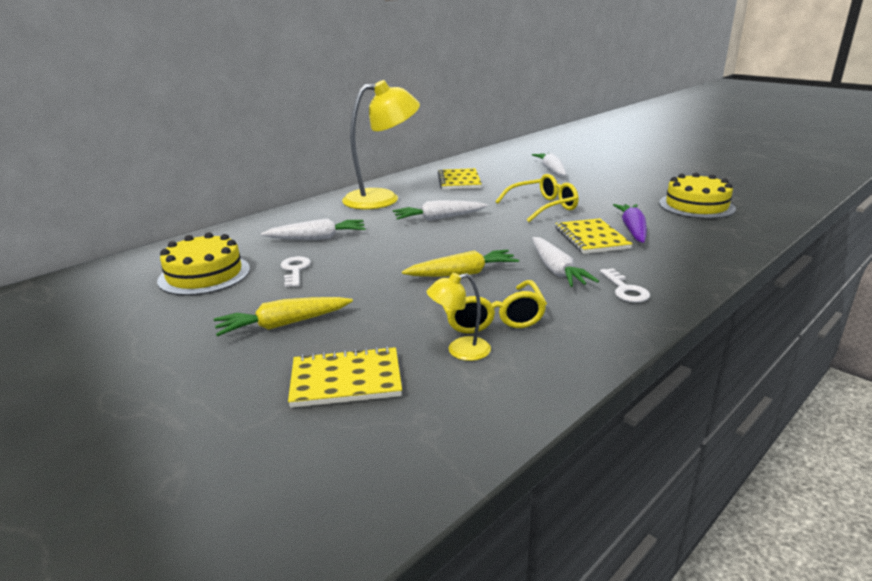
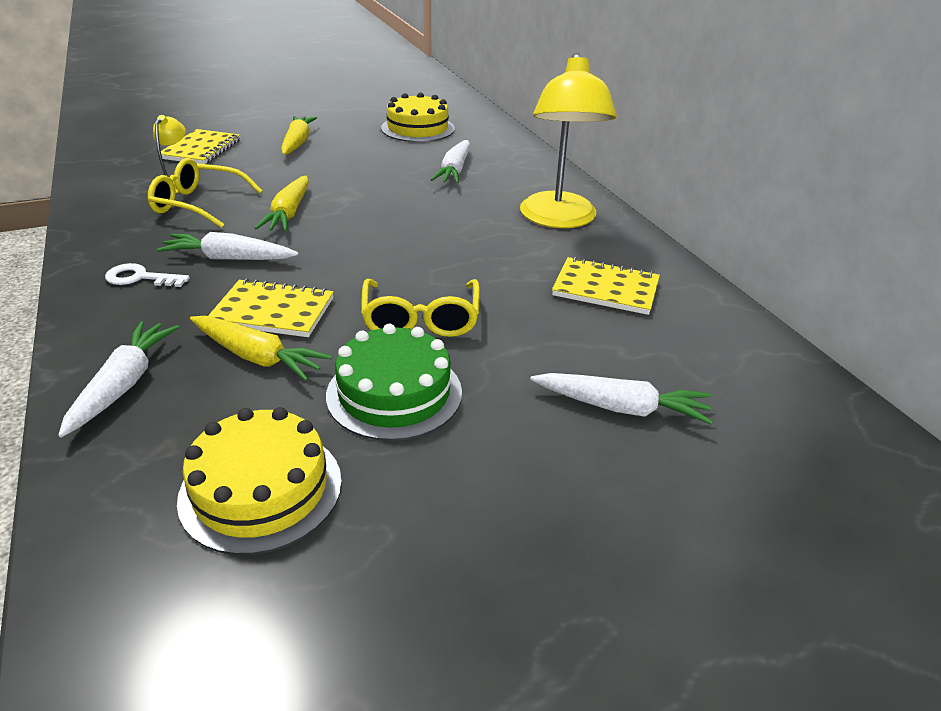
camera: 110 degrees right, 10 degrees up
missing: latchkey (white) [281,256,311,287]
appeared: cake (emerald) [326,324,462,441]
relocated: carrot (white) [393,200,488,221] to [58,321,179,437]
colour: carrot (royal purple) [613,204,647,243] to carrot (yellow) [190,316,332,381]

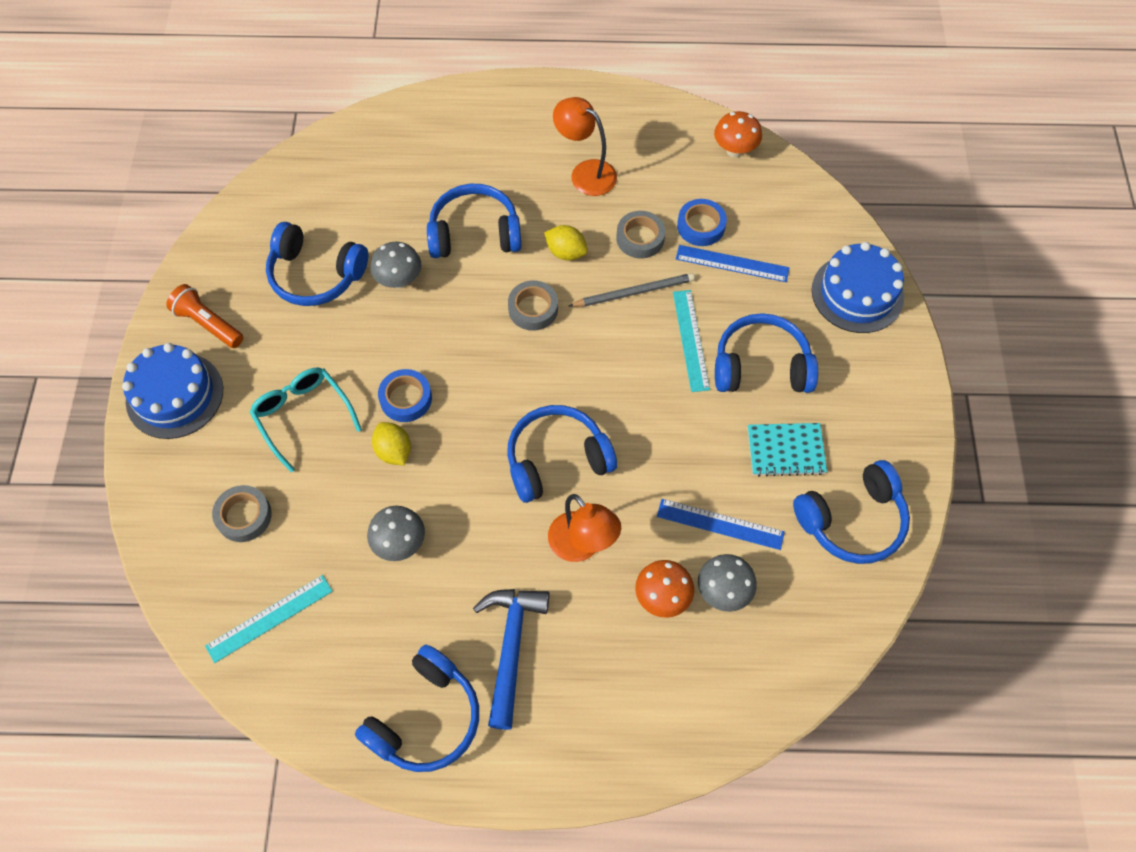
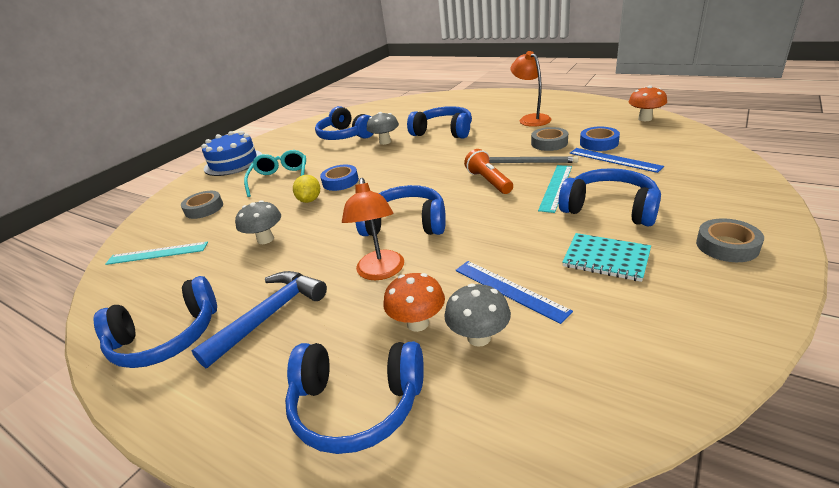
camera: 35 degrees right, 30 degrees down
missing: citrus fruit (yellow) [544,225,588,260]; cake (royal blue) [812,242,904,333]
relocated: tape (ash-grey) [508,281,558,331] to [696,218,764,262]; flashlight (orange) [166,284,244,348] to [464,149,513,194]; headset (royal blue) [793,460,910,564] to [285,342,424,454]

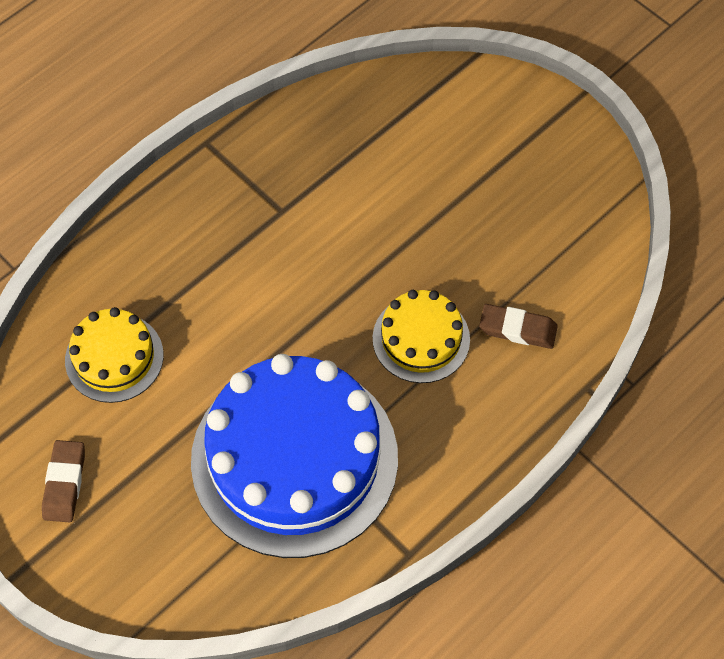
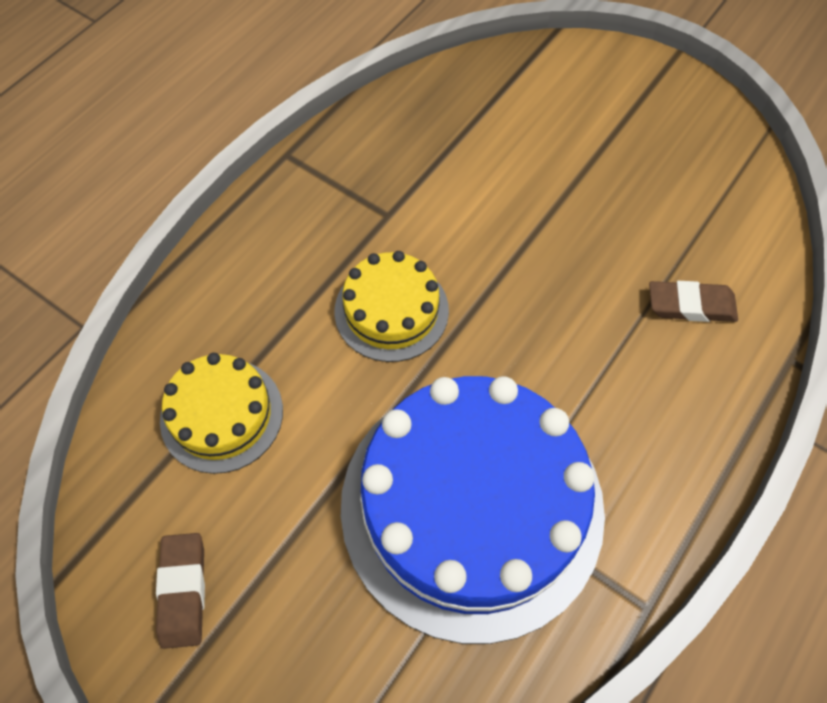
camera: 10 degrees left, 0 degrees up
relocated: cake (yellow) [373,290,470,383] to [335,251,449,362]

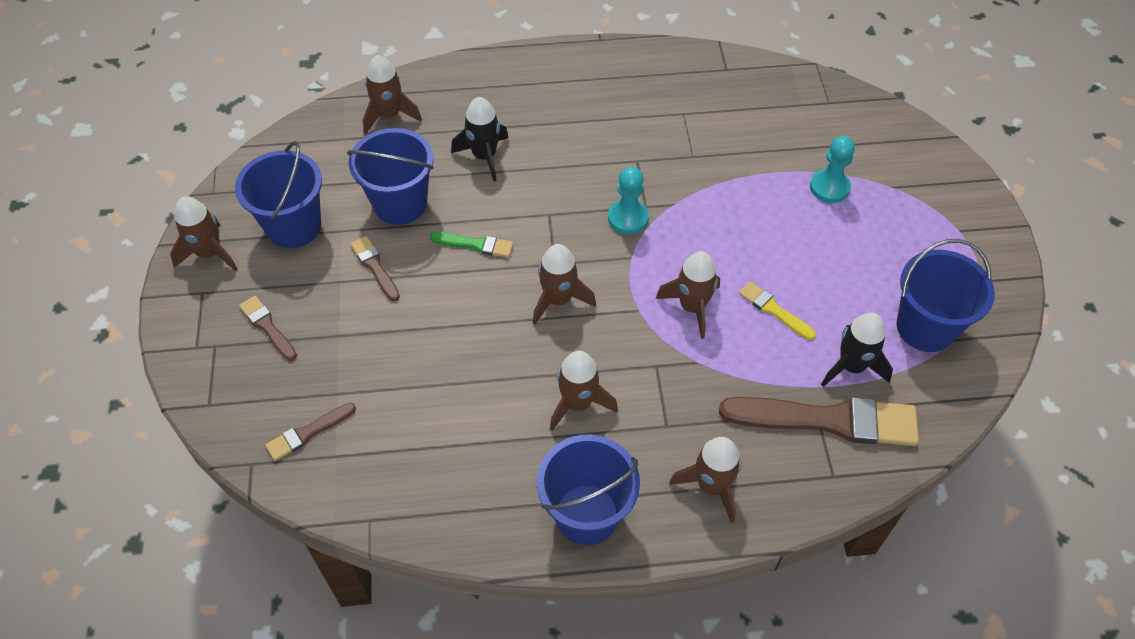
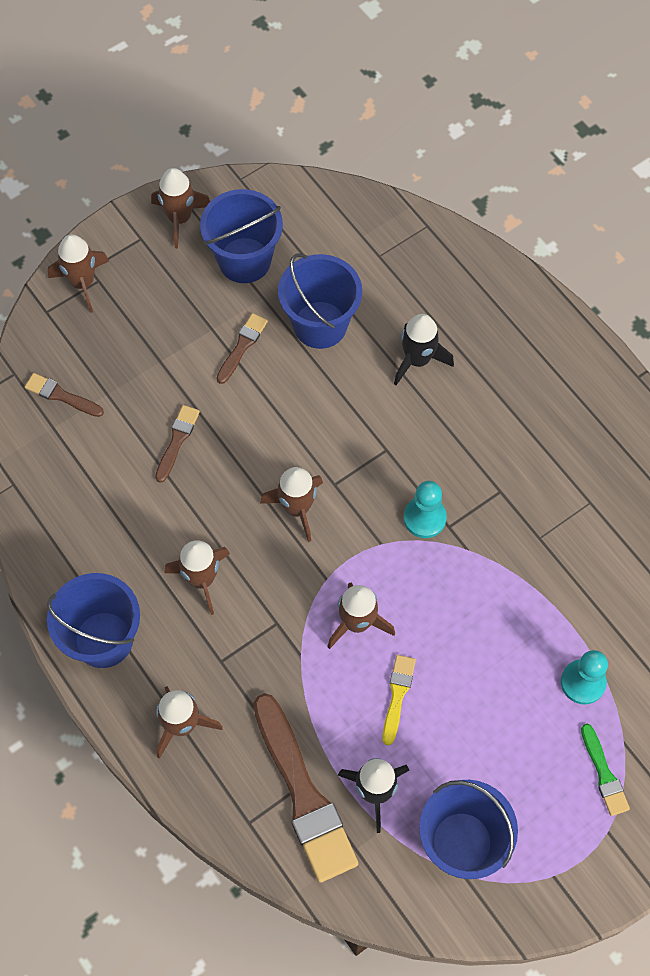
camera: 60 degrees right, 10 degrees up
relocated: spaceship (dark brown) [363,55,422,135] to [48,234,109,313]; brush (emerald) [430,232,513,257] to [581,724,630,816]; brush (dark brown) [239,296,297,361] to [155,405,200,483]

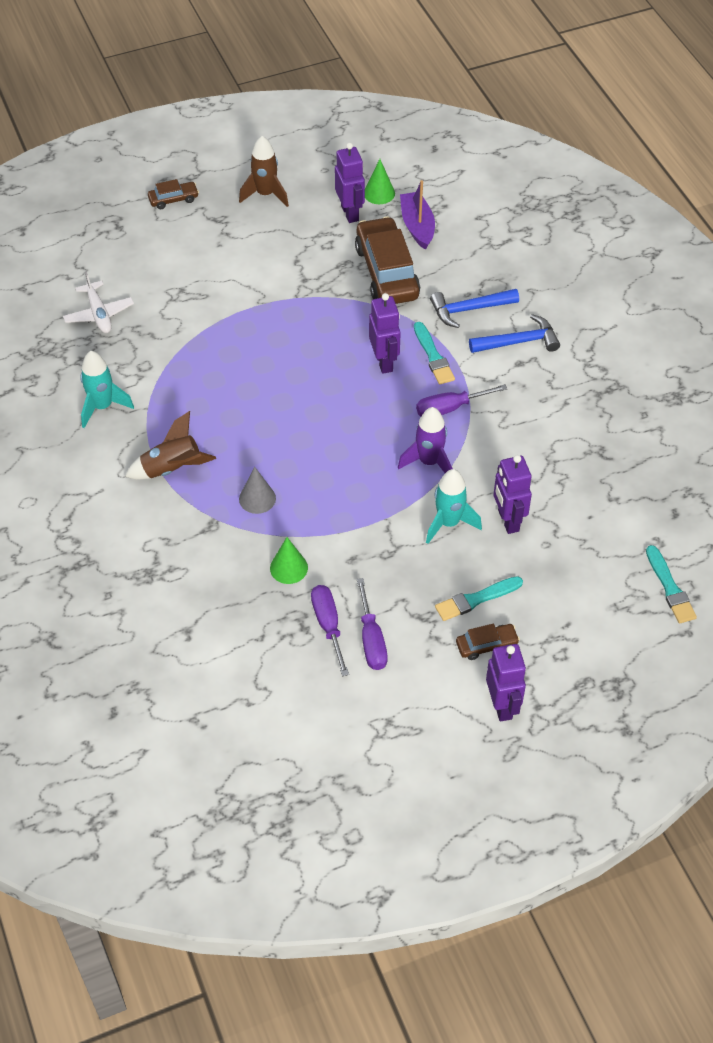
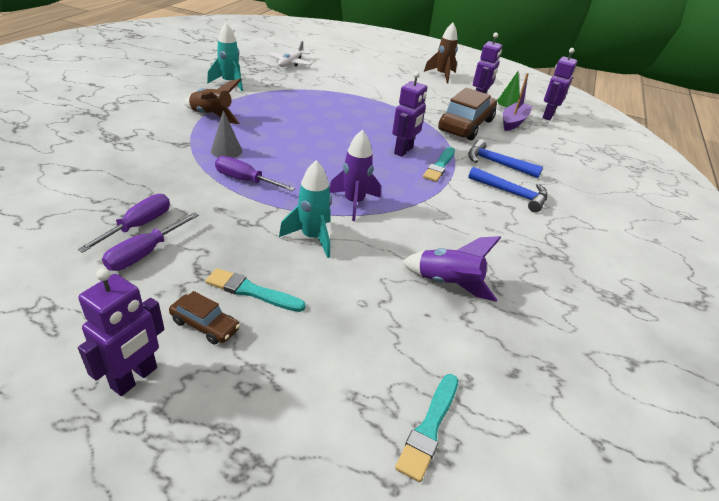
camera: 40 degrees right, 15 degrees down
missing: car (dark brown) [148,179,199,209]; cone shape (emerald) [270,537,308,584]
appeared: spaceship (royal purple) [402,236,501,302]
relocated: hand screwdriver (royal purple) [416,384,508,416] to [215,156,295,191]; robot figure (royal purple) [493,455,532,534] to [542,48,577,120]

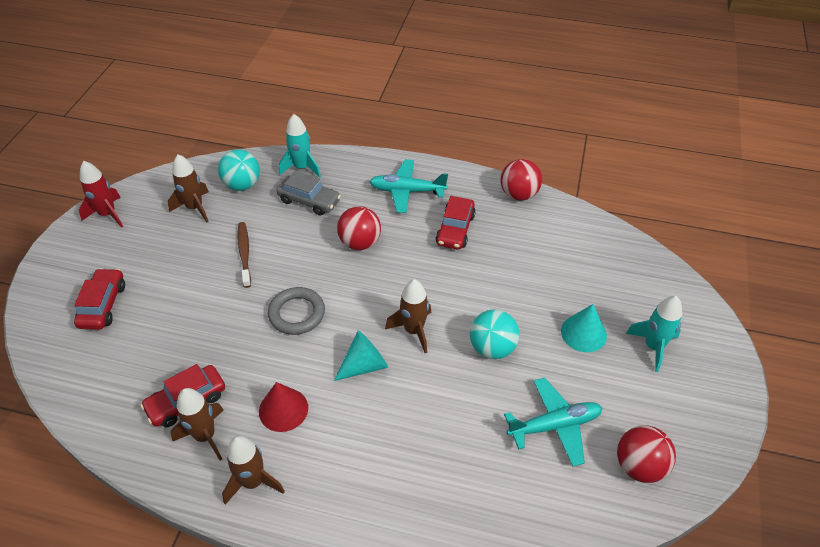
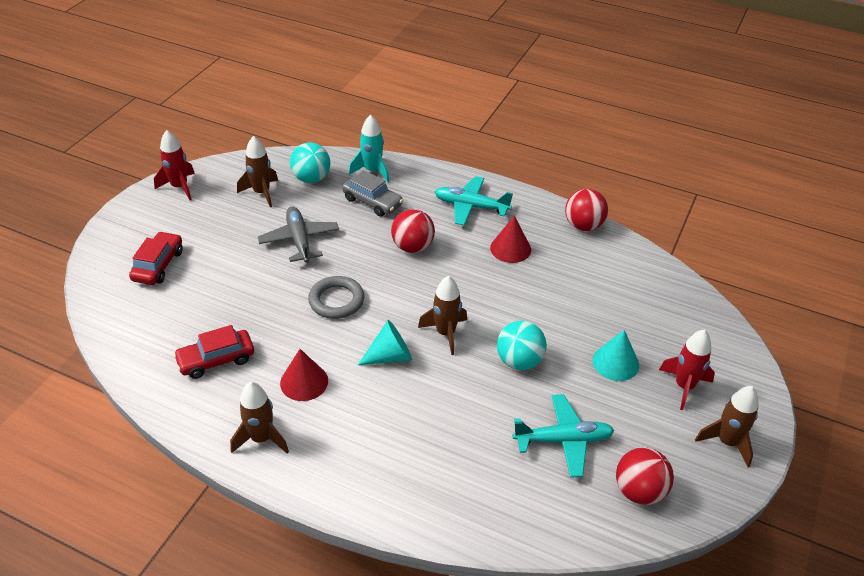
camera: 10 degrees right, 5 degrees down
relocated: spaceship (dark brown) [171,388,224,461] to [695,386,758,467]
exchanged: car (scarlet) [436,196,476,250] to cone shape (scarlet) [490,216,531,263]; toothbrush (dark brown) [237,222,251,288] to aeroplane (ash-grey) [258,206,339,263]
colour: spaceship (turquoise) [626,296,682,372] to spaceship (scarlet) [659,329,715,410]

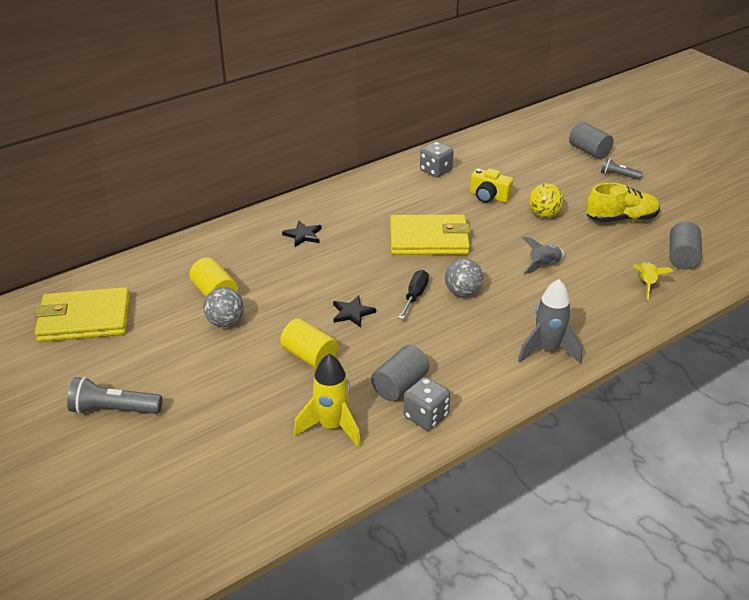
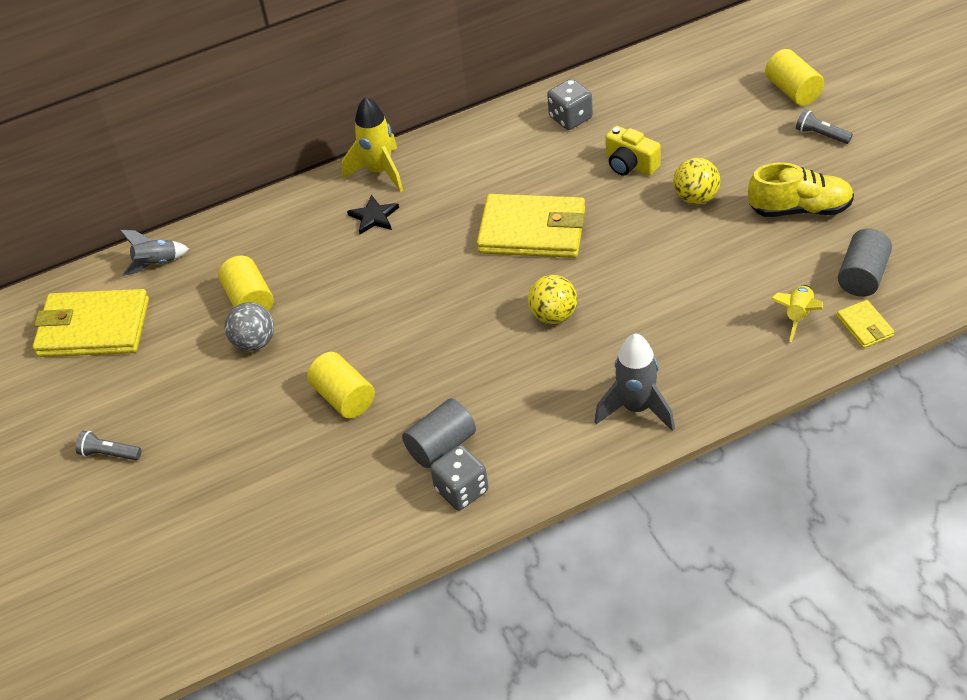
camera: 15 degrees right, 10 degrees up
missing: hand screwdriver (black) [398,270,429,319]; star (black) [333,295,376,328]
appeared: wallet (yellow) [837,300,894,348]
relocated: spaceship (ash-grey) [522,237,565,274] to [120,230,189,276]; spaceship (yellow) [294,354,361,448] to [342,97,403,192]
colour: cylinder (ash-grey) [569,122,614,159] to cylinder (yellow) [765,49,824,106]; sphere (ash-grey) [445,258,484,297] to sphere (yellow) [528,275,577,324]
size: flashlight (ash-grey) [67,377,162,414] = [76,431,141,460] x0.61

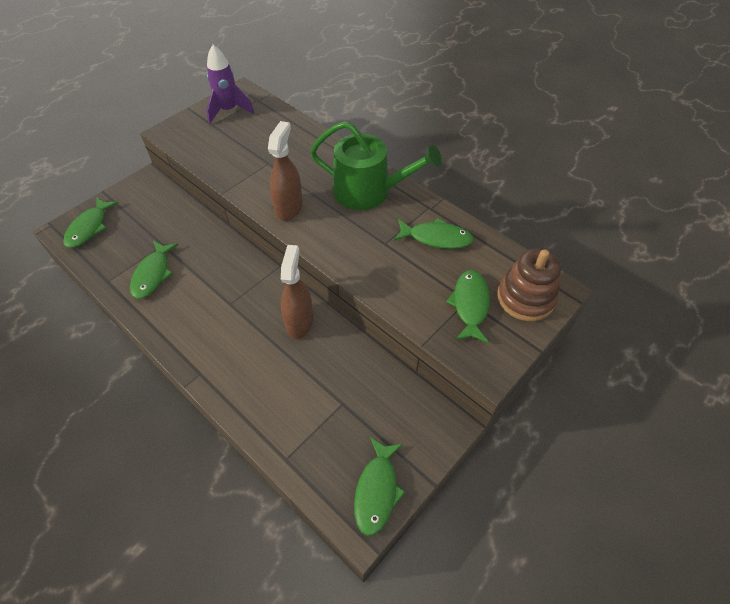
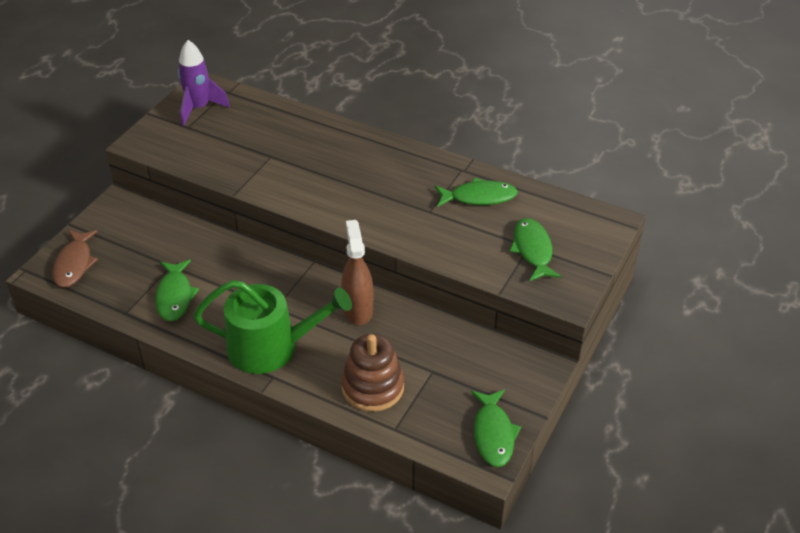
camera: 15 degrees left, 10 degrees down
missing: spray cleaner (dark brown) [268,121,303,221]
relocated: watering can (emerald) [310,121,442,210] to [194,280,352,374]; stacking rings (dark brown) [497,249,561,321] to [341,334,404,412]
colour: fish figure (emerald) [63,197,118,248] to fish figure (dark brown) [52,230,98,288]

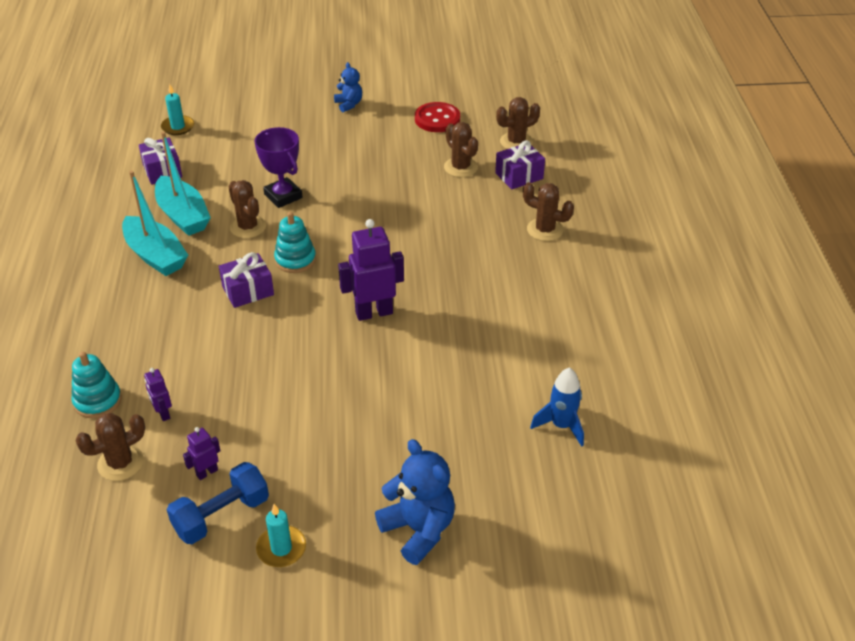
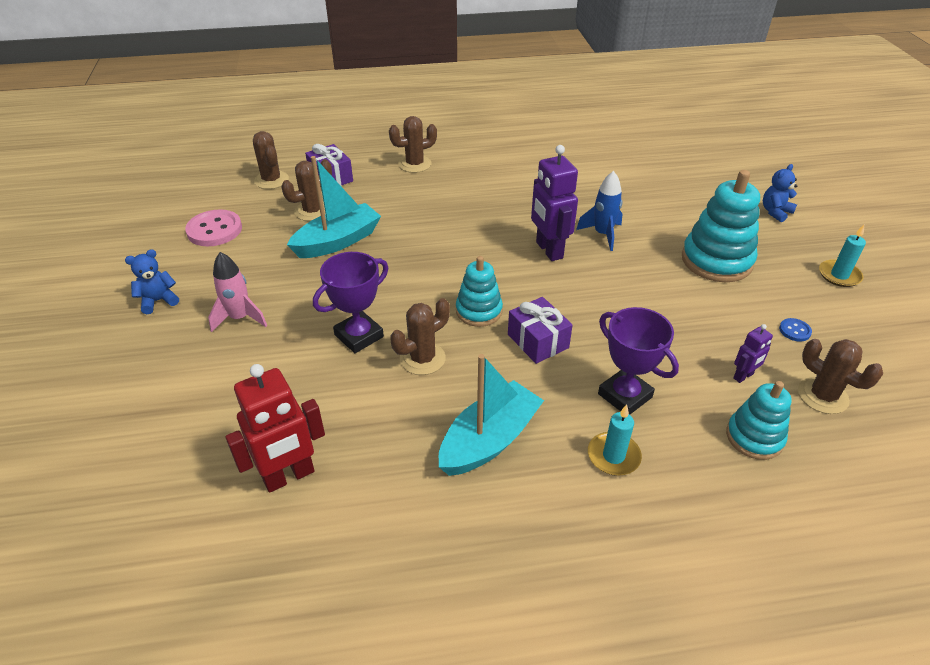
camera: 95 degrees left, 0 degrees up
missing: dumbbell (royal blue) [167,462,269,544]
appeared: stacking rings (turquoise) [682,170,760,282]; spaceship (rose-pink) [208,252,267,332]; prize cup (royal purple) [598,307,679,415]
relocated: candle (turquoise) [161,84,194,135] to [588,404,642,476]; toy boat (turquoise) [155,131,211,236] to [287,156,381,258]; spaceship (royal blue) [530,367,584,447] to [576,171,623,251]
exchanged: wrapped gift (royal purple) [139,138,182,185] to robot figure (scarlet) [226,364,325,493]; robot figure (royal purple) [183,427,221,480] to shirt button (royal blue) [779,318,812,342]
colour: shirt button (scarlet) [415,102,460,132] to shirt button (rose-pink) [185,209,242,246]
spun: saguaro cactus (dark brown) [523,182,574,241] = [389,116,437,173] 45 degrees clockwise
size: teddy bear (royal blue) [375,439,455,565] = [763,164,797,222] x0.58

